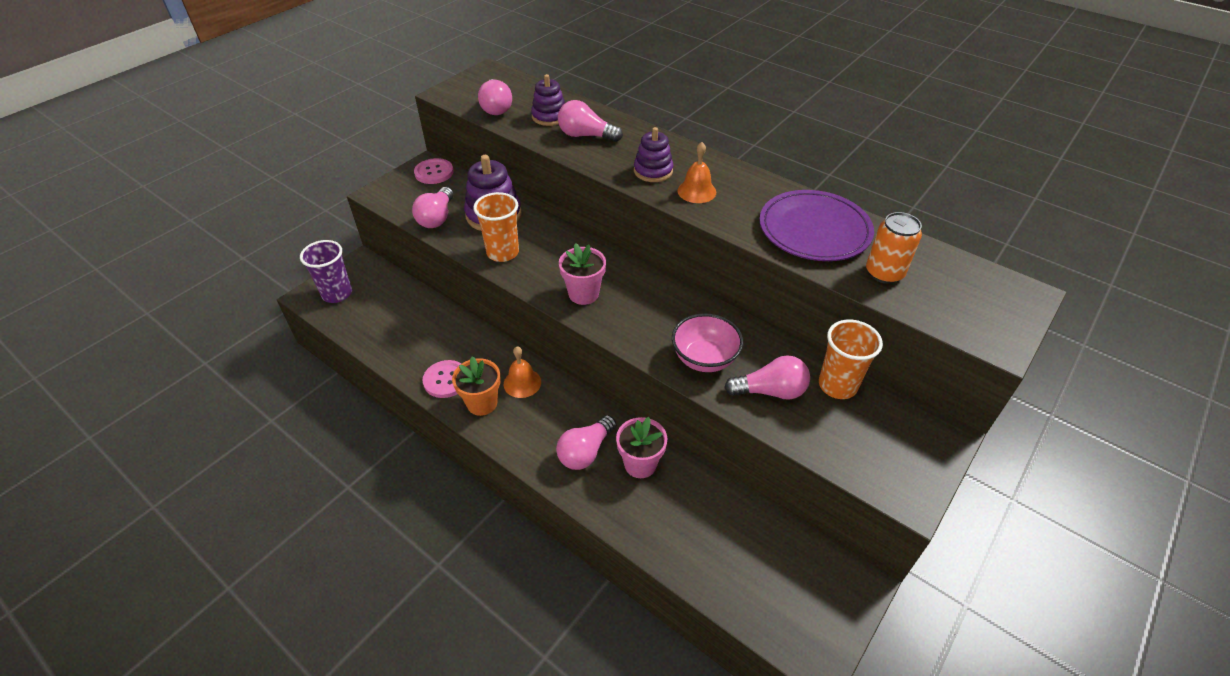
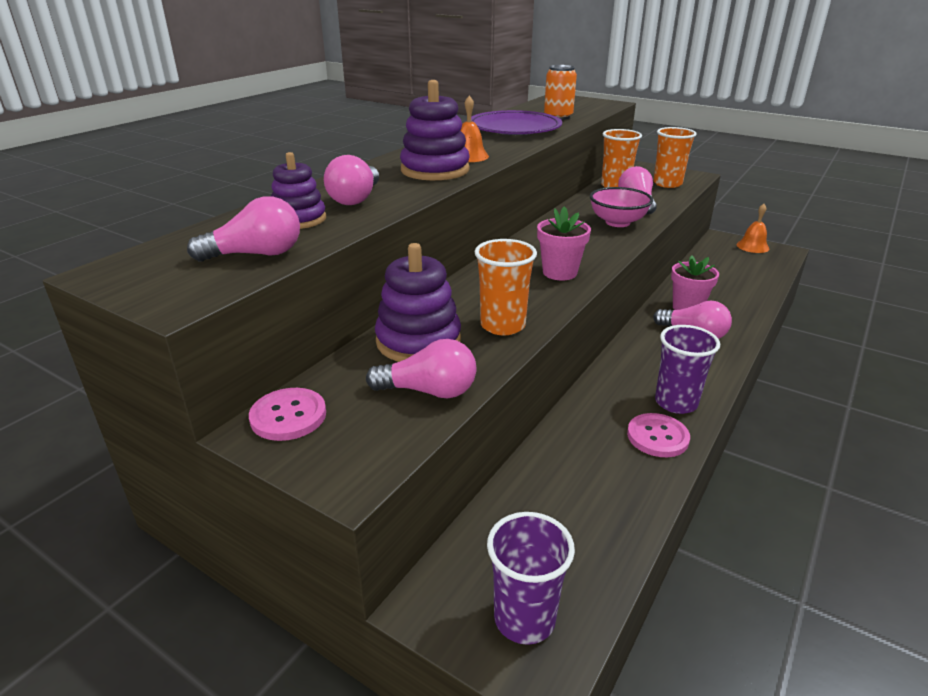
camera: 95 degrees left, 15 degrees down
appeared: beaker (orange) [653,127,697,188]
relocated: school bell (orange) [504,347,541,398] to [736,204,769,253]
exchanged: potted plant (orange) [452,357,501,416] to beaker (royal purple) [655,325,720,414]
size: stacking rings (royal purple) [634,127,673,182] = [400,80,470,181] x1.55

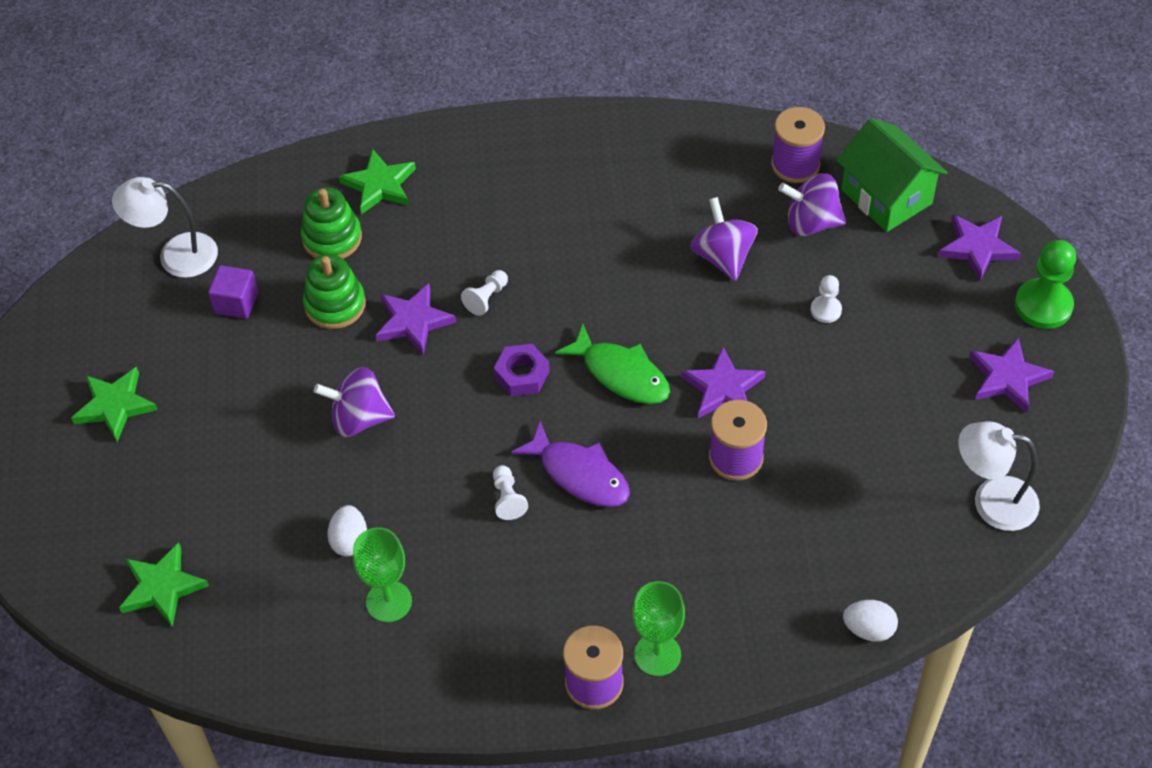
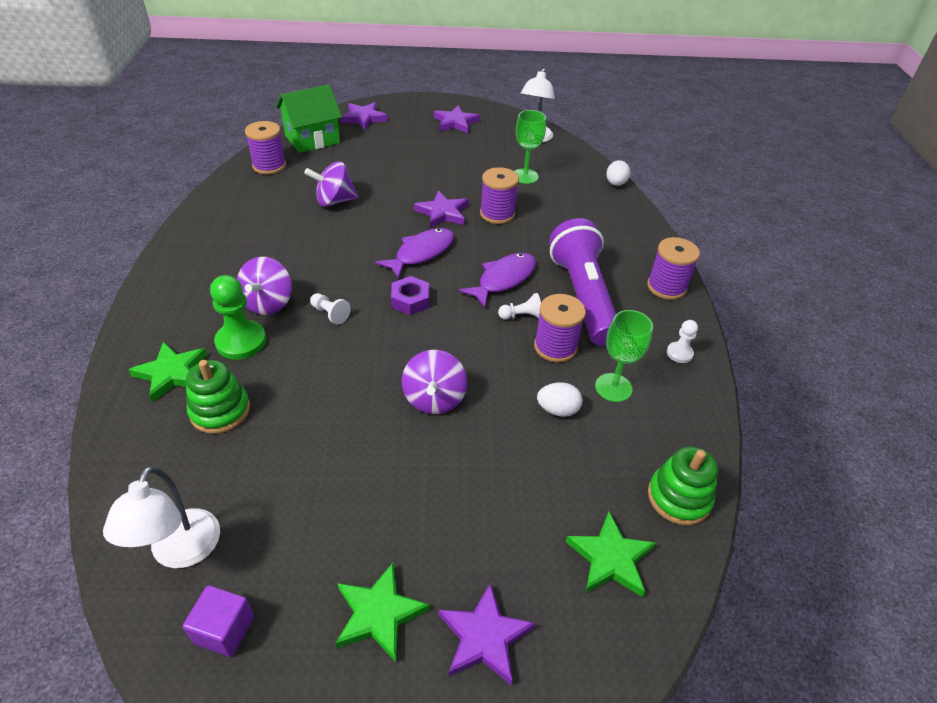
camera: 90 degrees left, 10 degrees down
appeared: flashlight (royal purple) [549,218,616,346]; spool (royal purple) [534,294,586,363]
relocated: toy top (royal purple) [778,173,846,236] to [237,257,292,315]; game pawn (emerald) [1015,240,1076,329] to [210,275,266,360]; stacking rings (emerald) [303,254,366,329] to [648,447,718,525]; cube (royal purple) [208,265,258,319] to [183,585,254,657]; game pawn (white) [811,275,842,323] to [667,320,698,363]; star (royal purple) [376,283,456,355] to [439,583,536,686]; chalice (emerald) [632,581,685,676] to [514,110,546,184]
colour: fish figure (emerald) [555,324,670,404] to fish figure (royal purple) [375,228,454,279]

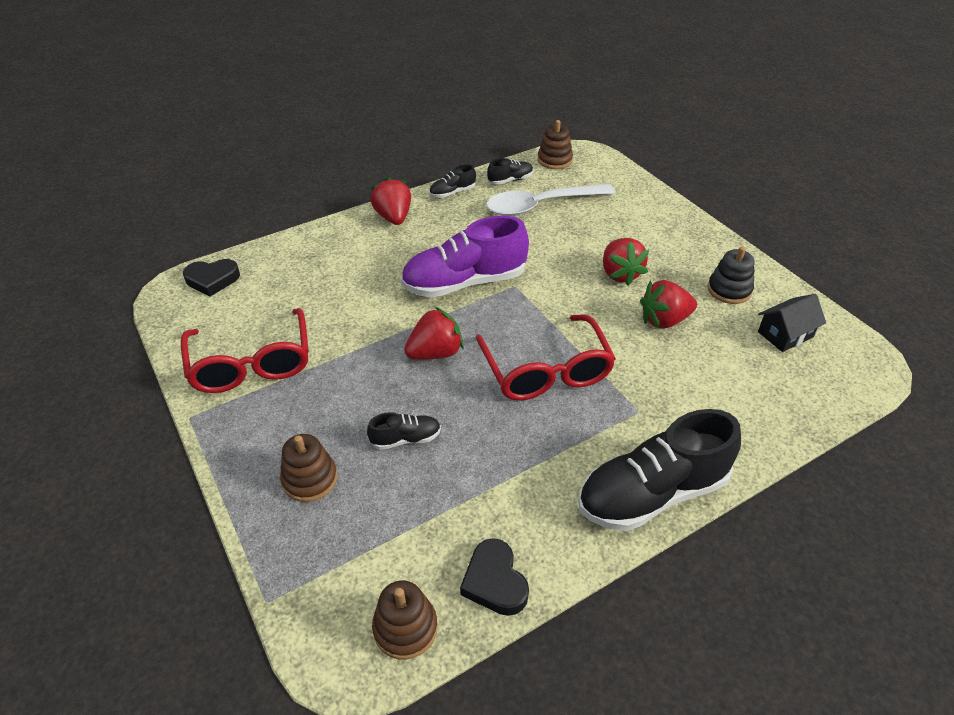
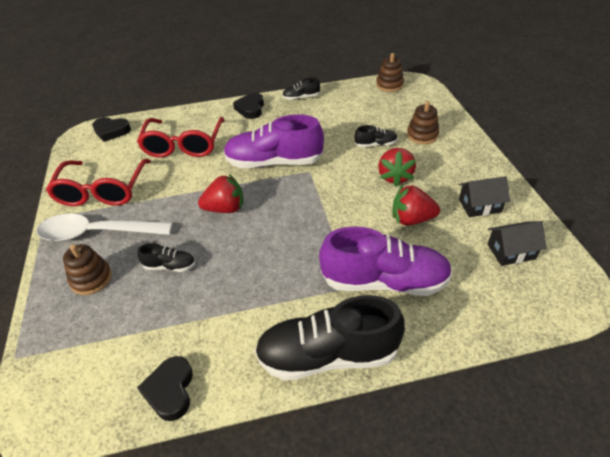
camera: 20 degrees right, 0 degrees up
appeared: shoe (royal purple) [319,226,452,296]
relocated: shoe (black) [487,158,533,185] to [355,125,398,147]; teaspoon (white) [486,184,615,216] to [36,214,173,242]; eyeglasses (scarlet) [476,314,616,400] to [137,117,225,158]; stacking rings (dark brown) [372,580,438,660] to [407,101,439,144]
exchanged: toy strawberry (scarlet) [370,177,411,225] to heart shape (black) [233,93,264,119]; stacking rings (black) [708,246,755,304] to house (black) [459,176,510,217]

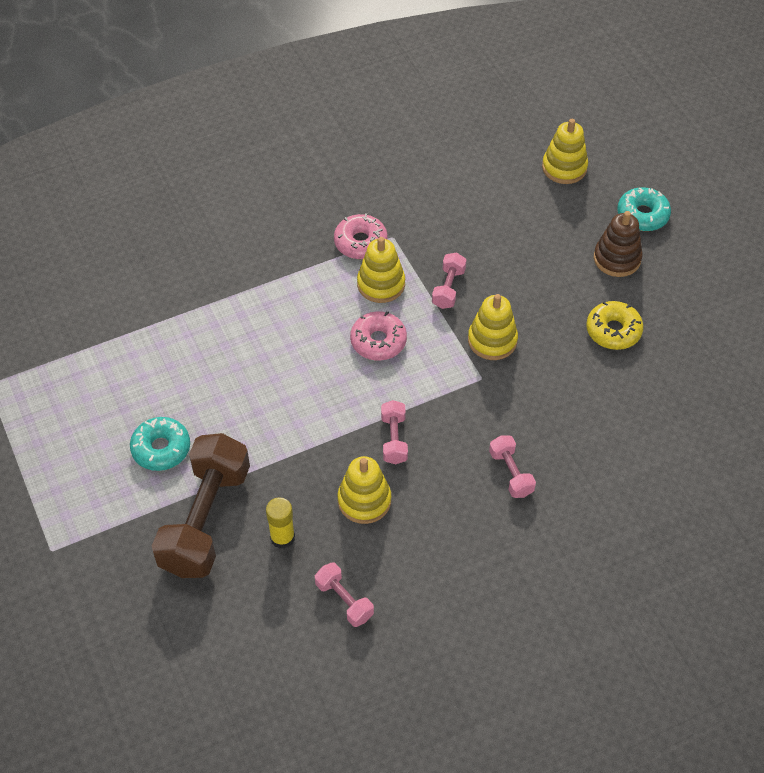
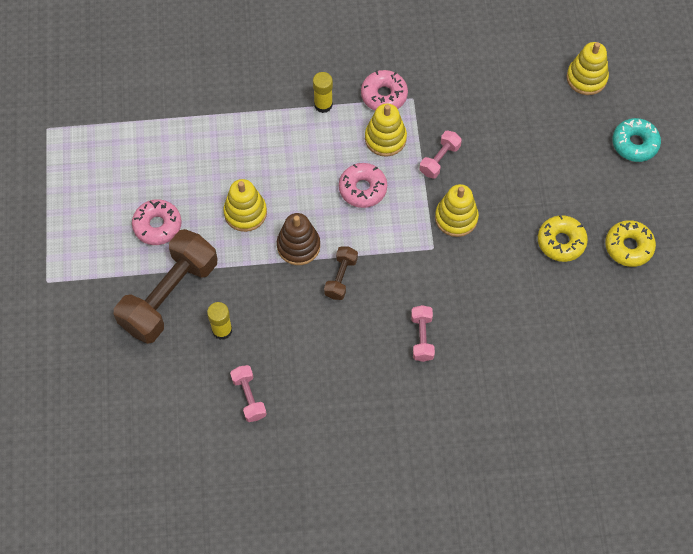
camera: 20 degrees right, 10 degrees up
appeared: glue stick (yellow) [313,72,333,113]; glazed donut (yellow) [605,220,656,267]
relocated: stacking rings (dark brown) [594,211,643,277] to [277,213,320,265]; stacking rings (yellow) [338,456,391,524] to [223,179,267,232]
colour: dumbbell (rose-pink) [381,400,408,464] to dumbbell (dark brown) [324,246,358,300]; glazed donut (turquoise) [130,417,190,471] to glazed donut (rose-pink) [132,199,182,245]

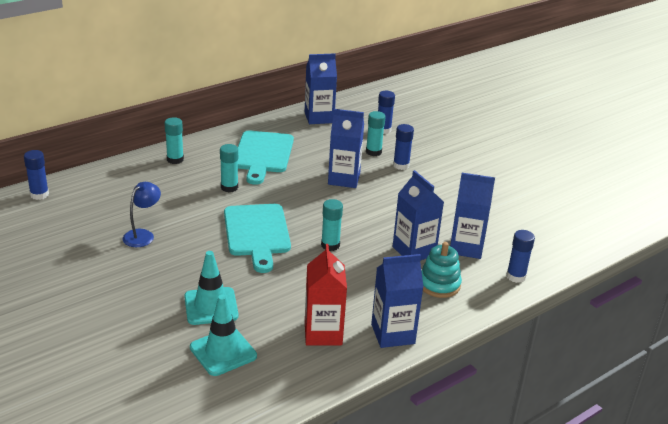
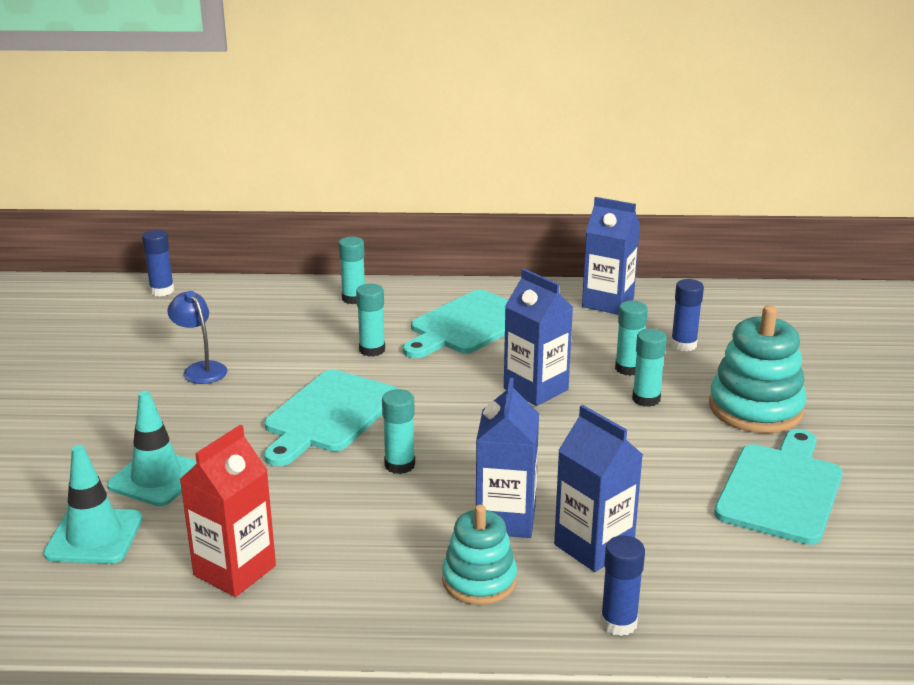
camera: 40 degrees right, 5 degrees down
missing: carton (royal blue) [371,254,424,348]
appeared: stacking rings (turquoise) [709,305,807,433]; cutting board (turquoise) [714,429,843,545]
colour: glue stick (royal blue) [393,124,414,170] to glue stick (turquoise) [632,329,667,407]
spun: lamp (royal blue) [123,182,161,247] = [167,291,227,384] 105 degrees counterclockwise

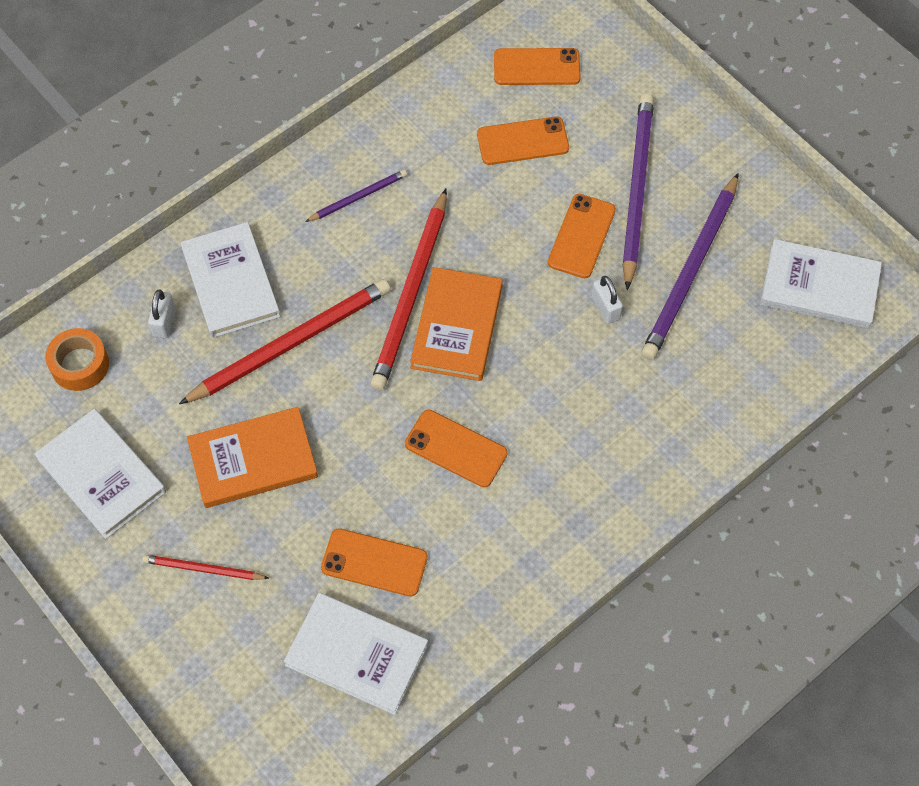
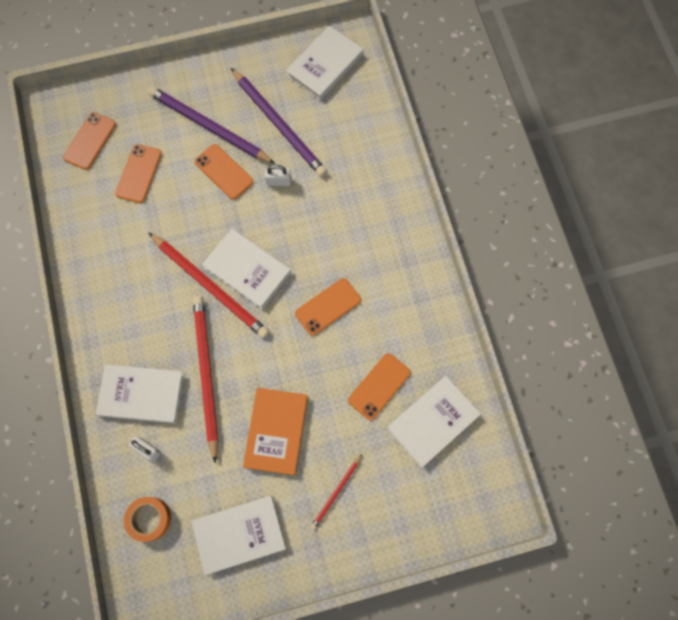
camera: 65 degrees left, 10 degrees up
missing: wooden pencil (royal purple) [305,170,407,222]
colour: book (orange) [410,267,503,381] to book (white) [202,229,291,310]

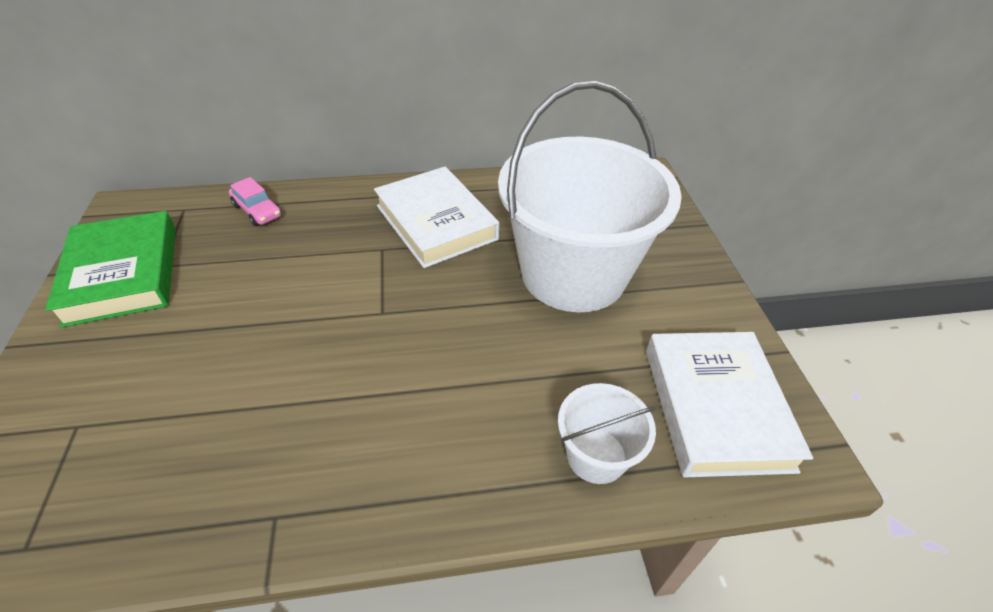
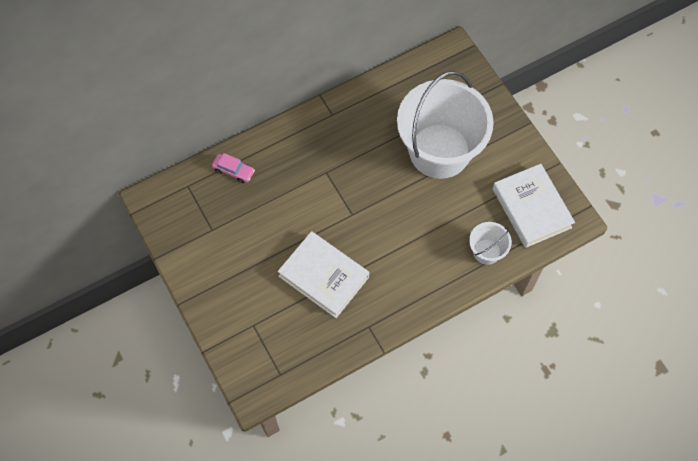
camera: 20 degrees left, 20 degrees up
missing: book (emerald) [45,211,176,328]
relocated: book (white) [374,167,499,268] to [278,231,369,318]

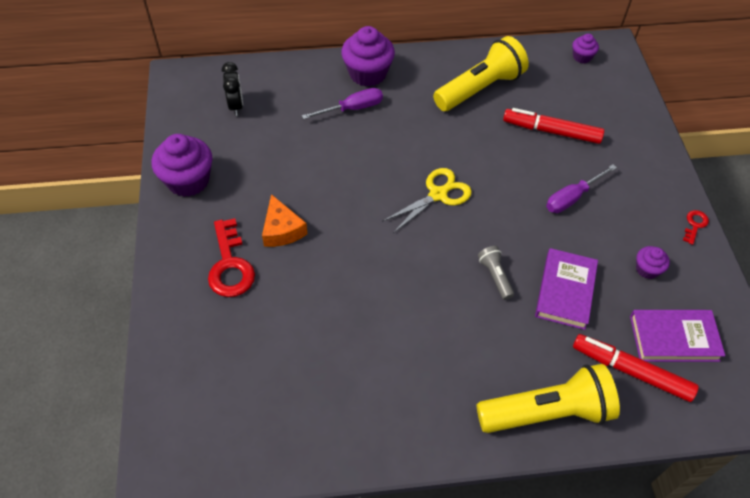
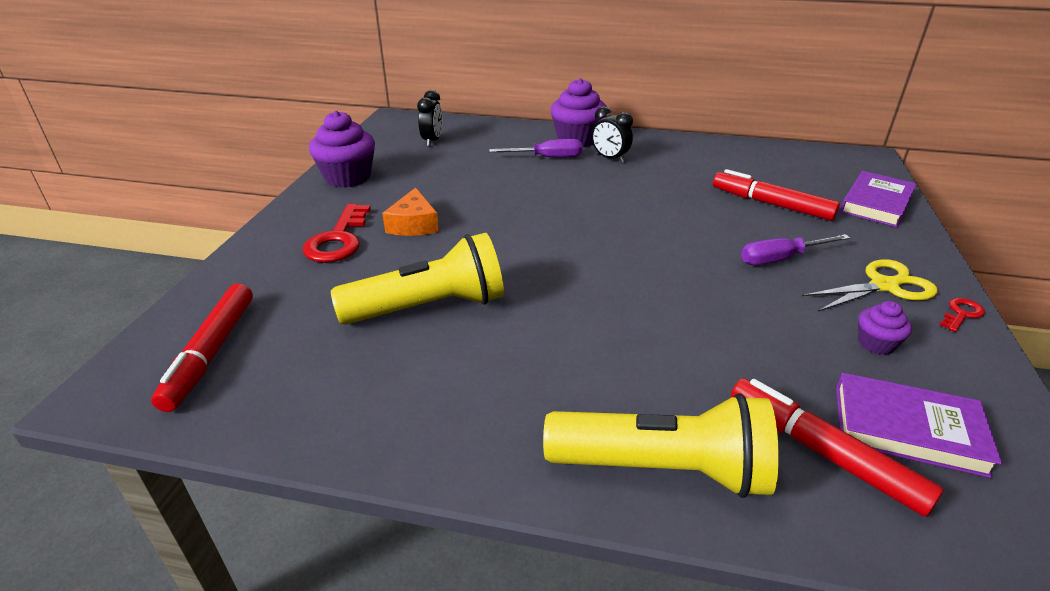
camera: 20 degrees right, 20 degrees down
missing: fairy cake (royal purple) [572,34,599,63]; flashlight (ash-grey) [478,246,514,300]
appeared: bedside clock (black) [592,106,633,163]; marker pen (scarlet) [151,283,253,412]
relocated: flashlight (yellow) [433,36,529,111] to [331,233,504,325]; shears (yellow) [382,168,472,233] to [802,259,937,312]; book (royal purple) [535,248,598,330] to [840,171,917,227]

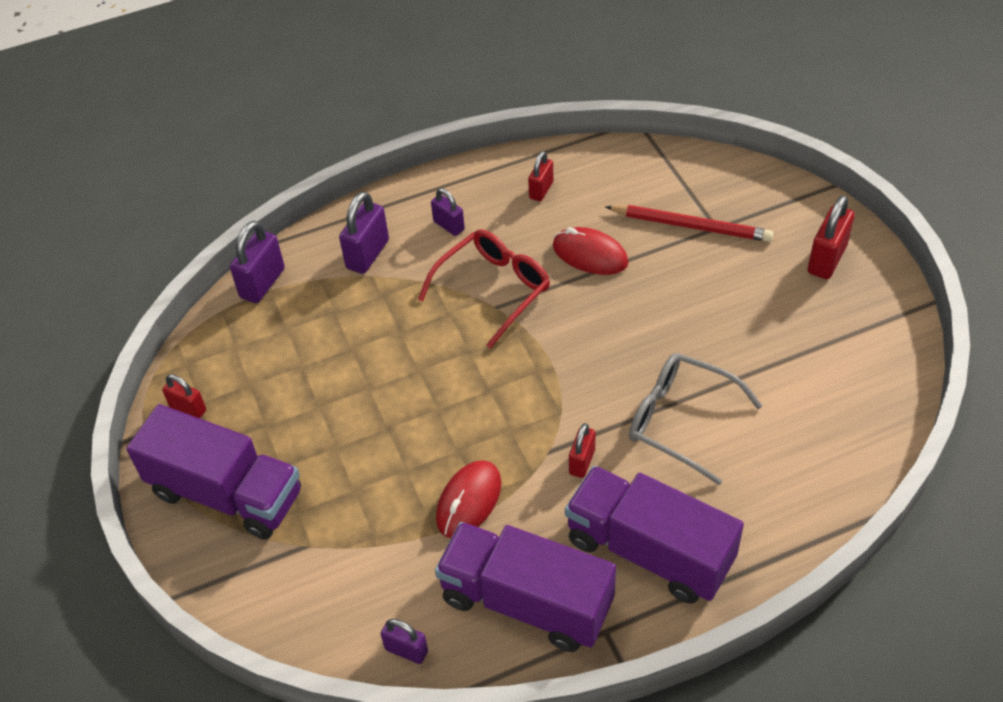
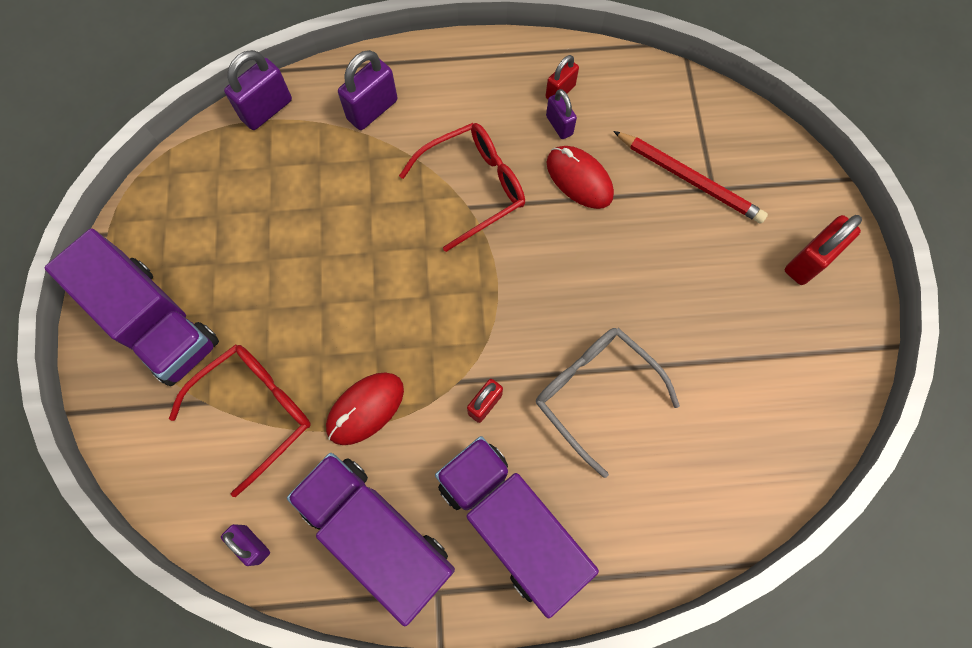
camera: 15 degrees right, 20 degrees up
missing: padlock (scarlet) [162,374,206,418]
appeared: eyeglasses (scarlet) [169,344,311,497]
relocated: padlock (royal purple) [431,188,465,236] to [546,89,577,139]

